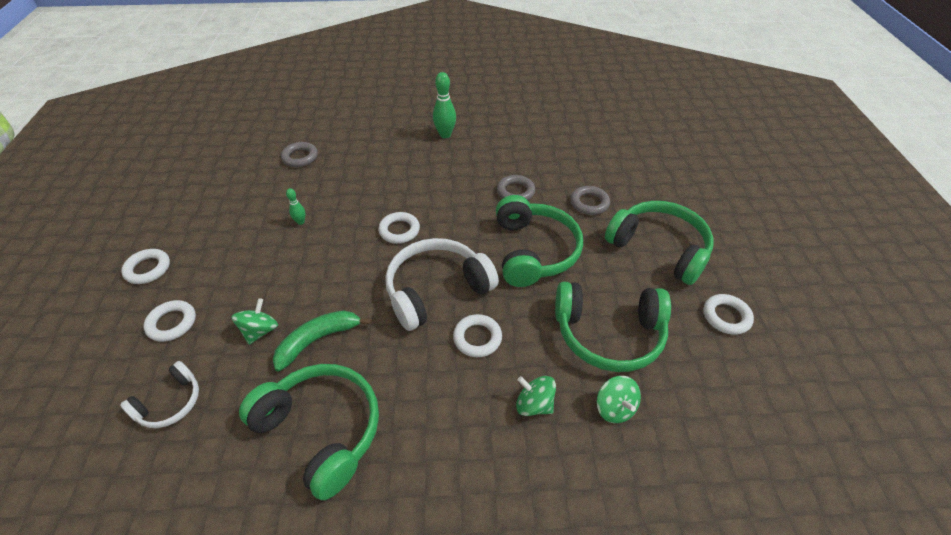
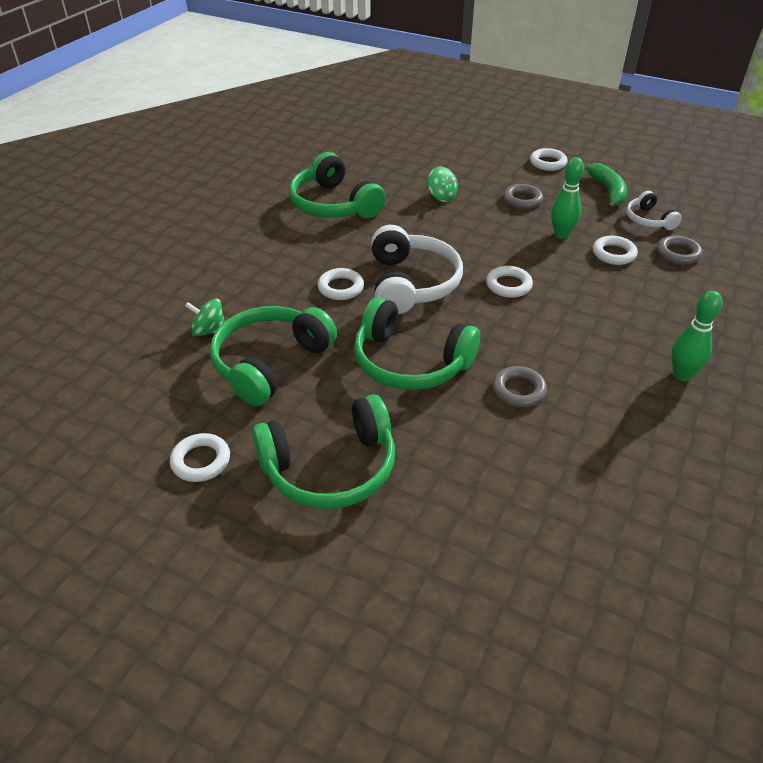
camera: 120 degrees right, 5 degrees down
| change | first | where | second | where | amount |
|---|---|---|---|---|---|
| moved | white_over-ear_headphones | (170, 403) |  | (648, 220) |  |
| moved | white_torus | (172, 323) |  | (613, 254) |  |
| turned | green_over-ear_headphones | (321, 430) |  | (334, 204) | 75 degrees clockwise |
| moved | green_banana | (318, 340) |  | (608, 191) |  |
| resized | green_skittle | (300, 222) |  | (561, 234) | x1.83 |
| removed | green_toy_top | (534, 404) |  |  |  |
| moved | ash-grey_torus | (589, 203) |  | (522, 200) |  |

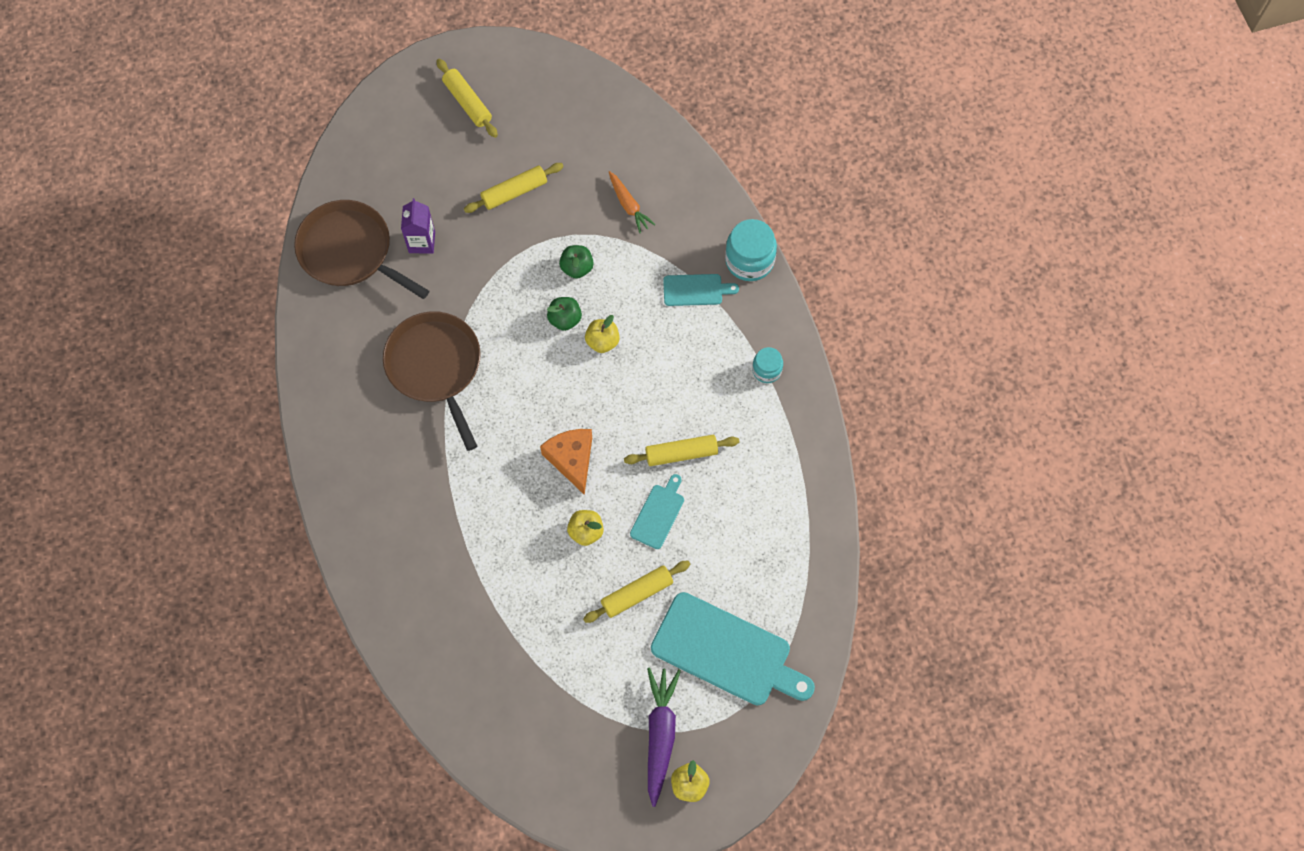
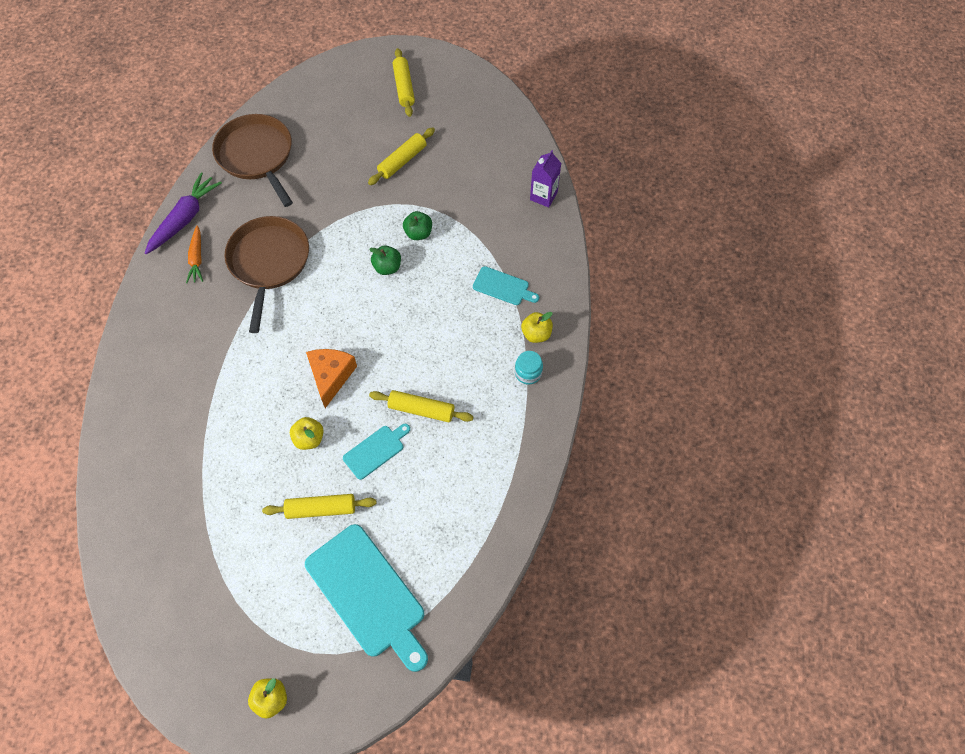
camera: 25 degrees right, 5 degrees down
| change | first | where | second | where | amount |
|---|---|---|---|---|---|
| moved | purple_milk_carton | (422, 242) |  | (543, 196) |  |
| turned | golden_pastry_roller | (514, 192) |  | (402, 161) | 45 degrees counterclockwise |
| moved | golden_toy_apple | (602, 341) |  | (536, 334) |  |
| moved | bright_orange_carrot | (629, 205) |  | (197, 258) |  |
| moved | purple_carrot | (660, 734) |  | (185, 218) |  |
| removed | aqua_preserve_jar | (749, 260) |  |  |  |

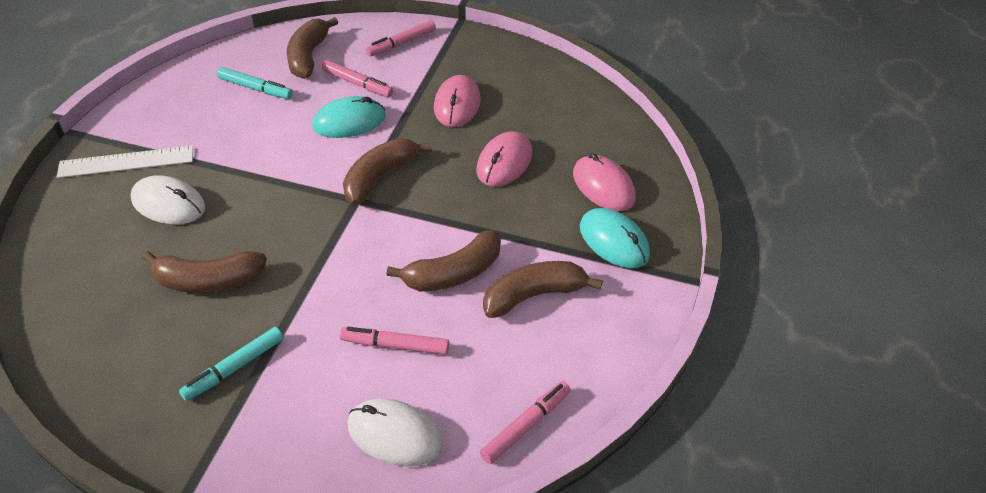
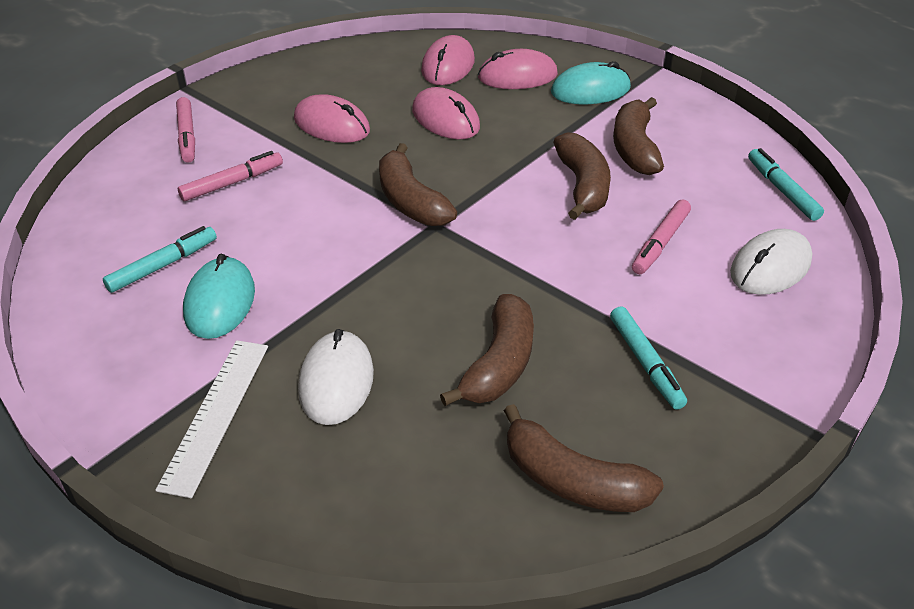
camera: 65 degrees left, 5 degrees down
| change | first | where | second | where | amount |
|---|---|---|---|---|---|
| turned | white_mouse | (168, 204) |  | (336, 381) | 45 degrees counterclockwise |
| moved | dark_brown_banana | (308, 56) |  | (572, 480) |  |
| moved | aqua_mouse | (349, 121) |  | (220, 302) |  |
| recoloured | rose-pink_marker_pen | (525, 426) | aqua_marker_pen | (782, 190) |  |
| added |  |  | rose-pink_mouse | (448, 66) |  |

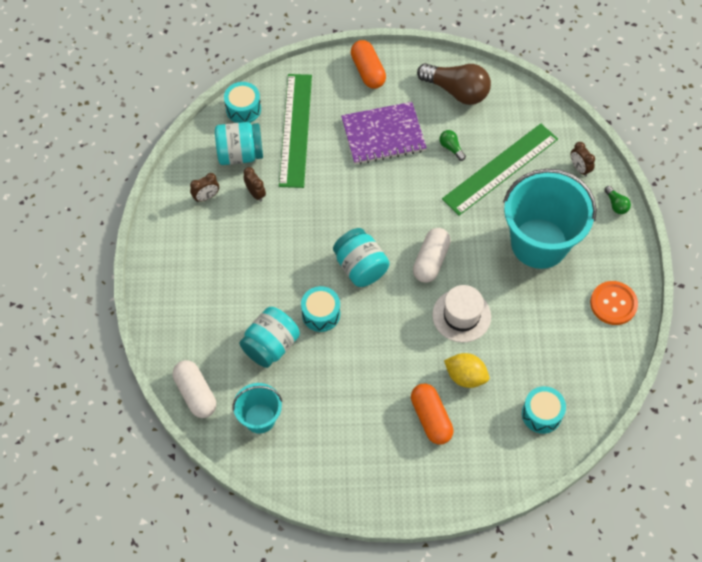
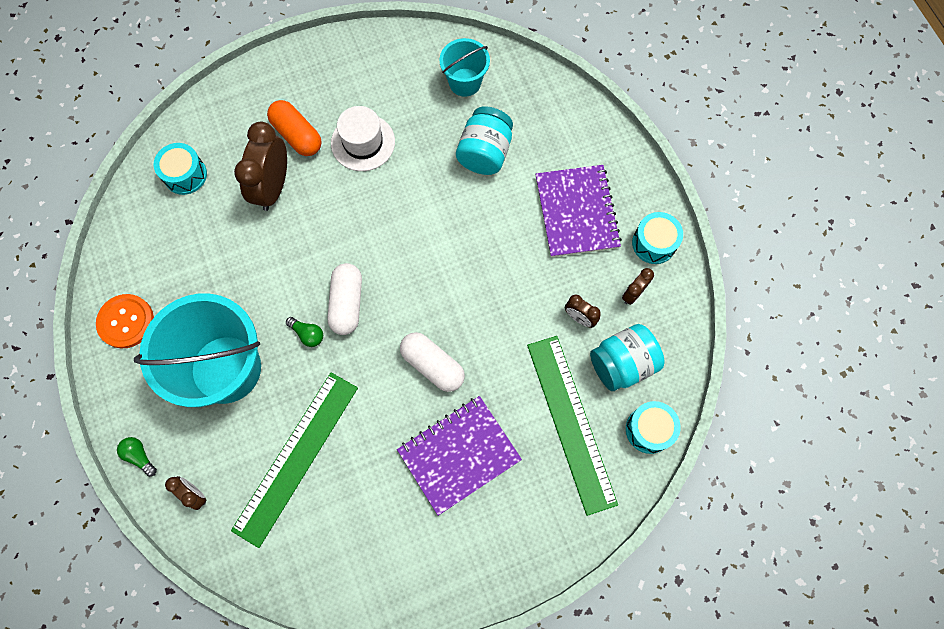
camera: 160 degrees right, 10 degrees up
| change | first | where | second | where | amount |
|---|---|---|---|---|---|
| moved | white_pill | (195, 393) |  | (432, 365) |  |
| moved | aqua_toy_drum | (321, 314) |  | (654, 243) |  |
| removed | aqua_preserve_jar | (360, 267) |  |  |  |
| removed | bright_orange_pill | (368, 71) |  |  |  |
| removed | dark_brown_light_bulb | (457, 91) |  |  |  |
| moved | white_hat | (461, 315) |  | (363, 142) |  |
| moved | green_light_bulb | (451, 148) |  | (308, 334) |  |
| replaced | golden_citrus_fruit | (465, 376) | dark_brown_clock | (273, 187) |  |
| added |  |  | purple_exercise_book | (577, 212) |  |

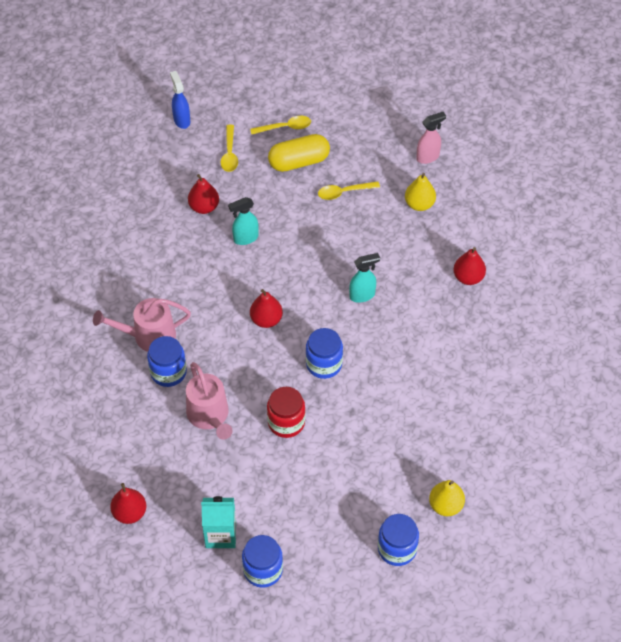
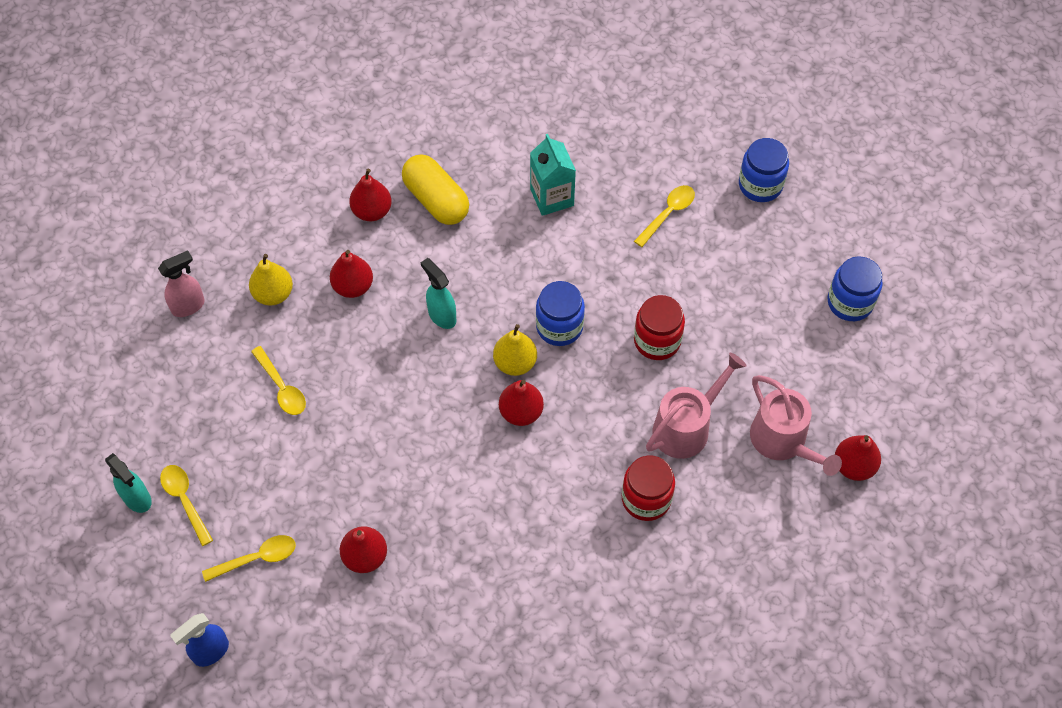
camera: 110 degrees left, 5 degrees up
| change | first | where | second | where | amount |
|---|---|---|---|---|---|
| moved | rose-pink_watering_pot | (149, 336) |  | (783, 441) |  |
| recoloured | royal_blue_preserve_jar | (168, 372) | scarlet_preserve_jar | (646, 499) |  |
| moved | aqua_milk_carton | (220, 534) |  | (552, 197) |  |
| moved | aqua_spray_cleaner | (245, 238) |  | (137, 499) |  |
| moved | golden_pill | (299, 161) |  | (436, 200) |  |
| turned | rose-pink_spray_cleaner | (428, 157) |  | (189, 306) | 105 degrees clockwise |
| moved | golden_pear_fruit | (445, 505) |  | (515, 363) |  |
| added |  |  | scarlet_pear_fruit | (353, 286) |  |
| added |  |  | golden_tablespoon | (668, 214) |  |

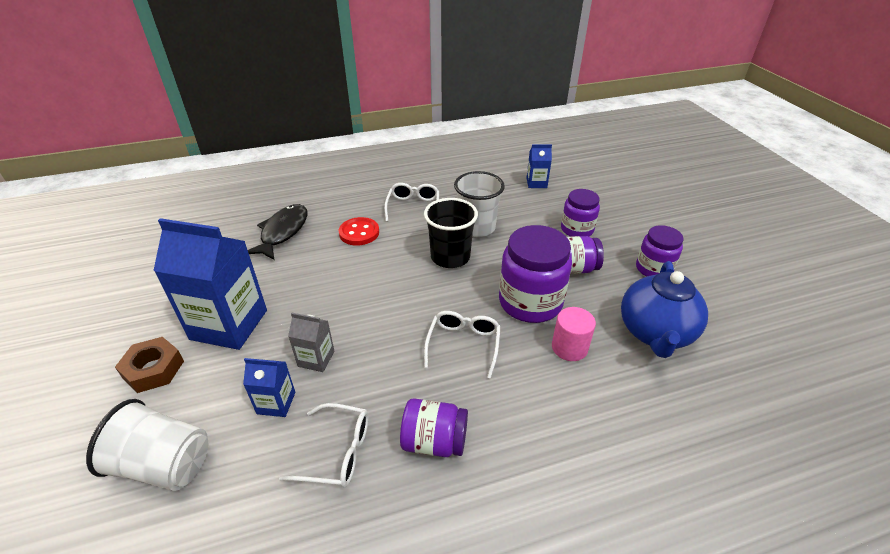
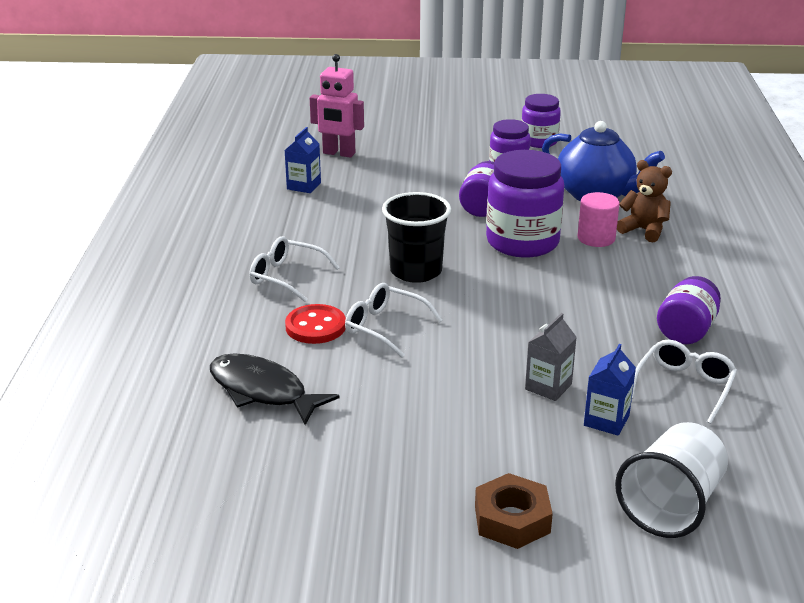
camera: 70 degrees left, 10 degrees down
| change | first | where | second | where | amount |
|---|---|---|---|---|---|
| removed | royal_blue_milk_carton | (229, 324) |  |  |  |
| moved | white_glasses | (463, 344) |  | (384, 327) |  |
| removed | white_tumbler | (477, 227) |  |  |  |
| moved | purple_preserve_jar | (577, 229) |  | (539, 141) |  |
| added |  |  | rose-pink_robot | (338, 153) |  |
| added |  |  | dark_brown_teddy | (643, 230) |  |

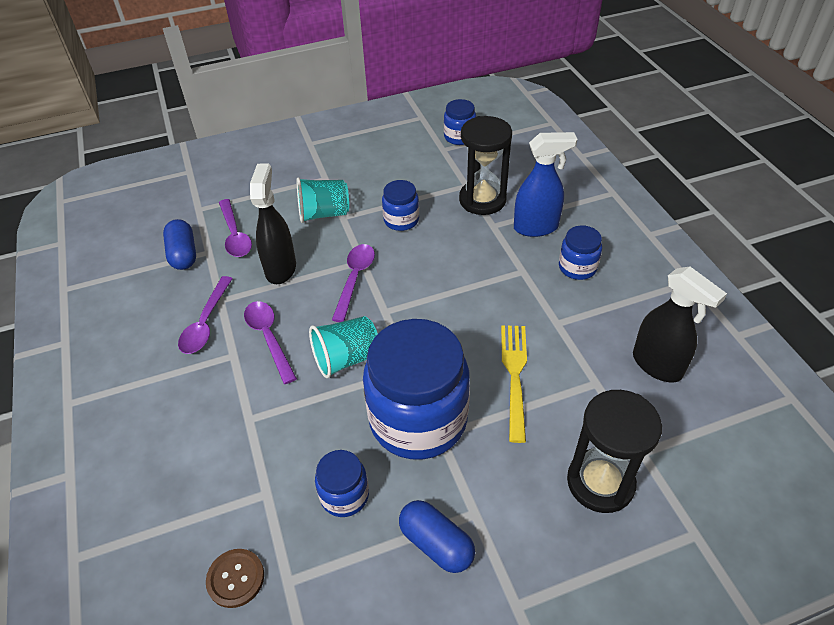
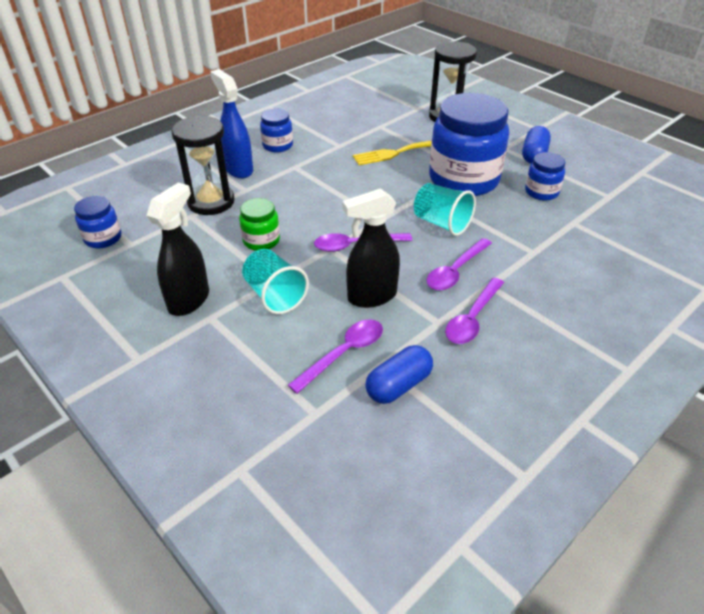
camera: 115 degrees left, 5 degrees down
| change | first | where | second | where | amount |
|---|---|---|---|---|---|
| turned | purple_tablespoon | (206, 323) |  | (472, 319) | 135 degrees clockwise |
| removed | dark_brown_button | (235, 578) |  |  |  |
| recoloured | royal_blue_preserve_jar | (401, 220) | green_preserve_jar | (261, 241) |  |
| moved | ebony_spray_cleaner | (657, 365) |  | (189, 300) |  |

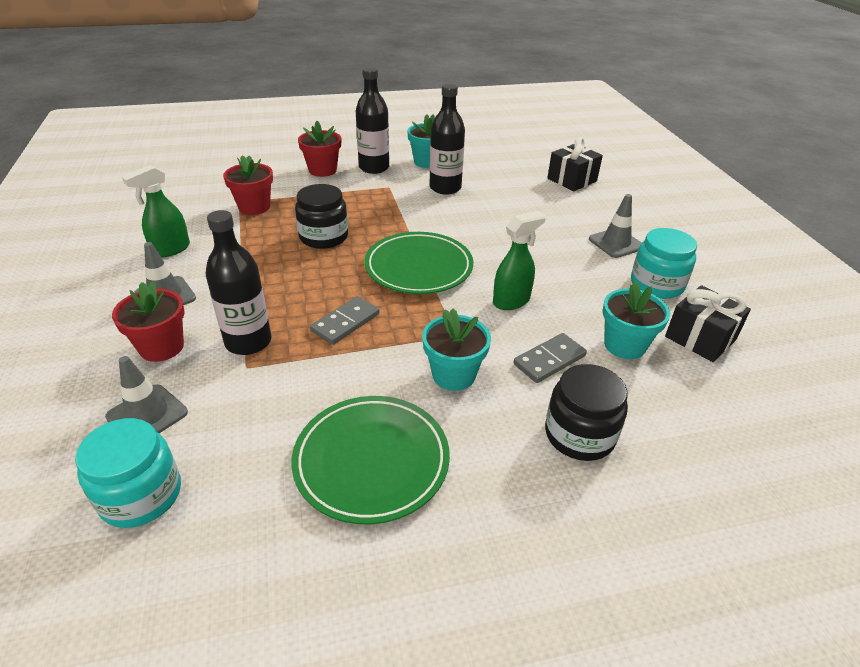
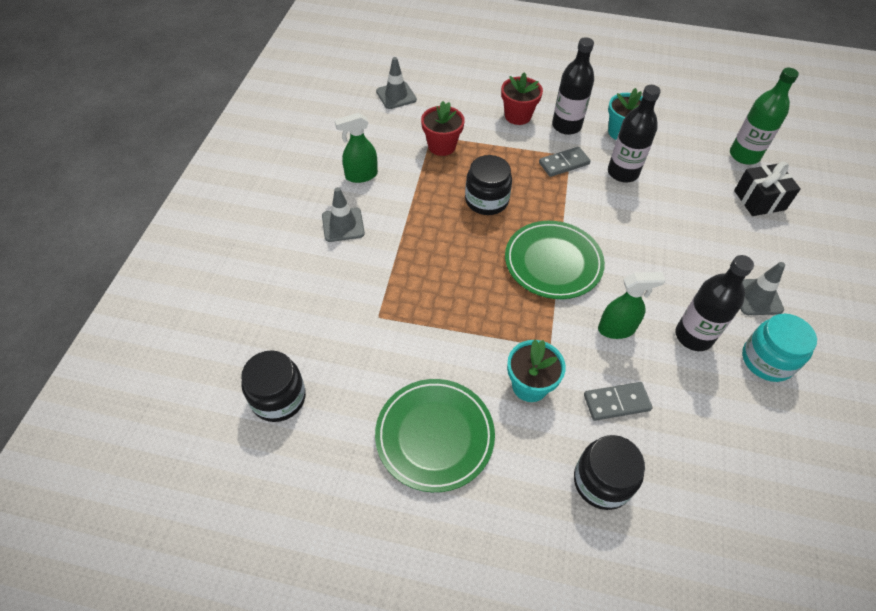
camera: 25 degrees right, 15 degrees up
| change | first | where | second | where | amount |
|---|---|---|---|---|---|
| recoloured | aqua_preserve_jar | (141, 495) | ebony_preserve_jar | (278, 398) |  |
| moved | ash-grey_traffic_cone | (147, 414) |  | (396, 95) |  |
| removed | scarlet_potted_plant | (162, 347) |  |  |  |
| moved | ebony_bottle | (248, 342) |  | (693, 336) |  |
| moved | ash-grey_domino_piece | (345, 322) |  | (564, 163) |  |
| removed | aqua_potted_plant | (624, 345) |  |  |  |
| removed | ebony_present | (700, 338) |  |  |  |
| added |  |  | green_bottle | (744, 155) |  |

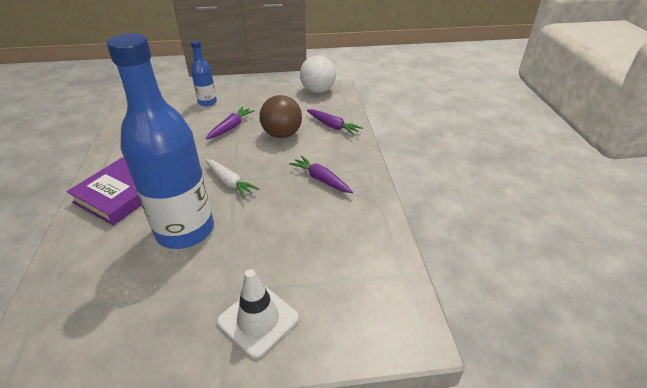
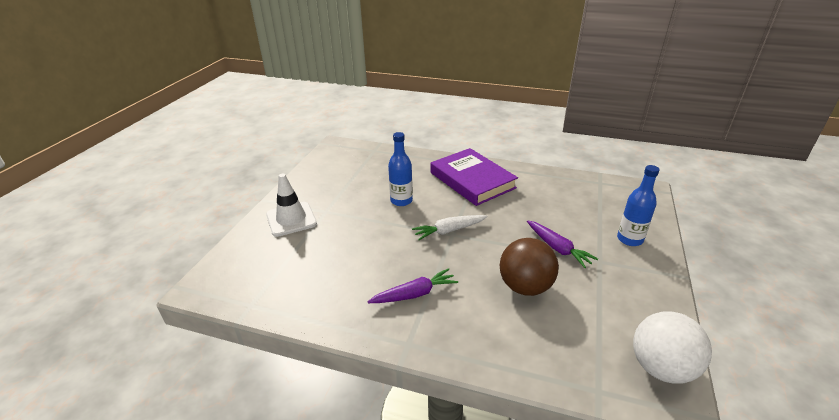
camera: 115 degrees right, 5 degrees down
| change | first | where | second | where | amount |
|---|---|---|---|---|---|
| resized | royal_blue_bottle | (185, 230) |  | (401, 201) | x0.47 |
| removed | purple_carrot | (332, 126) |  |  |  |

